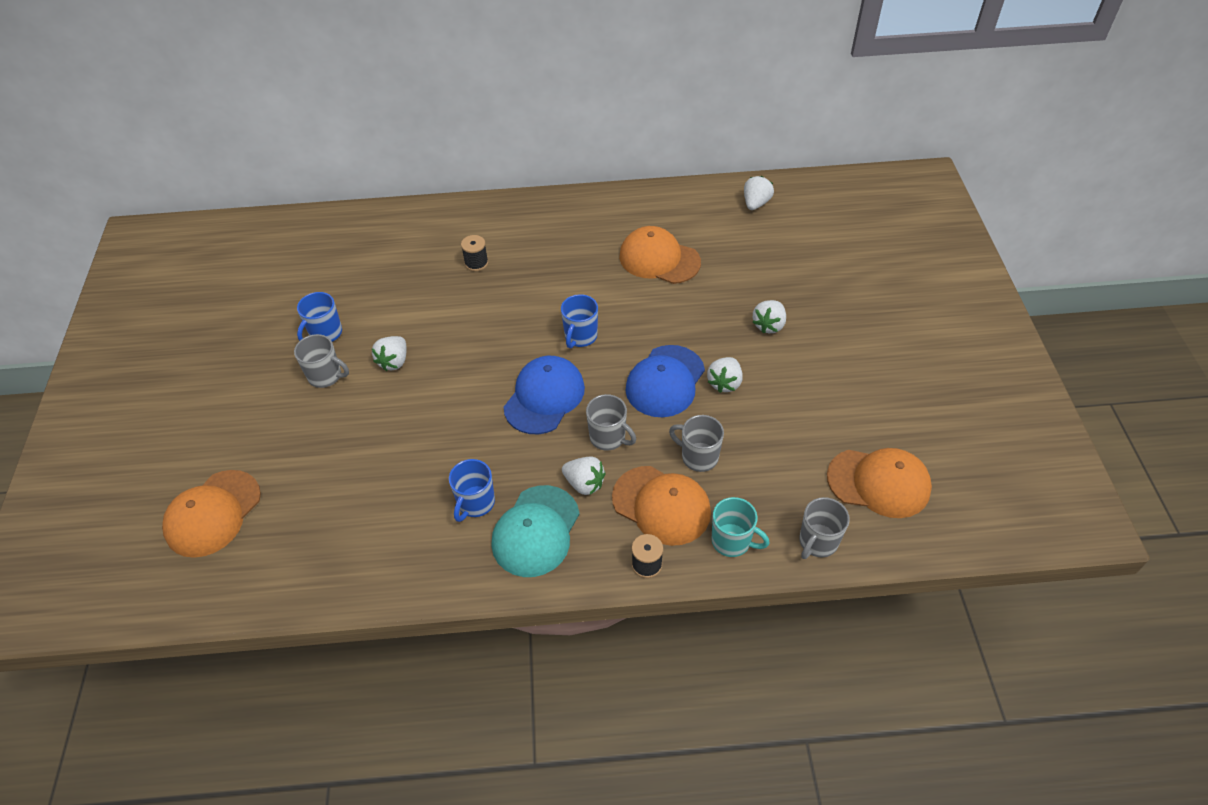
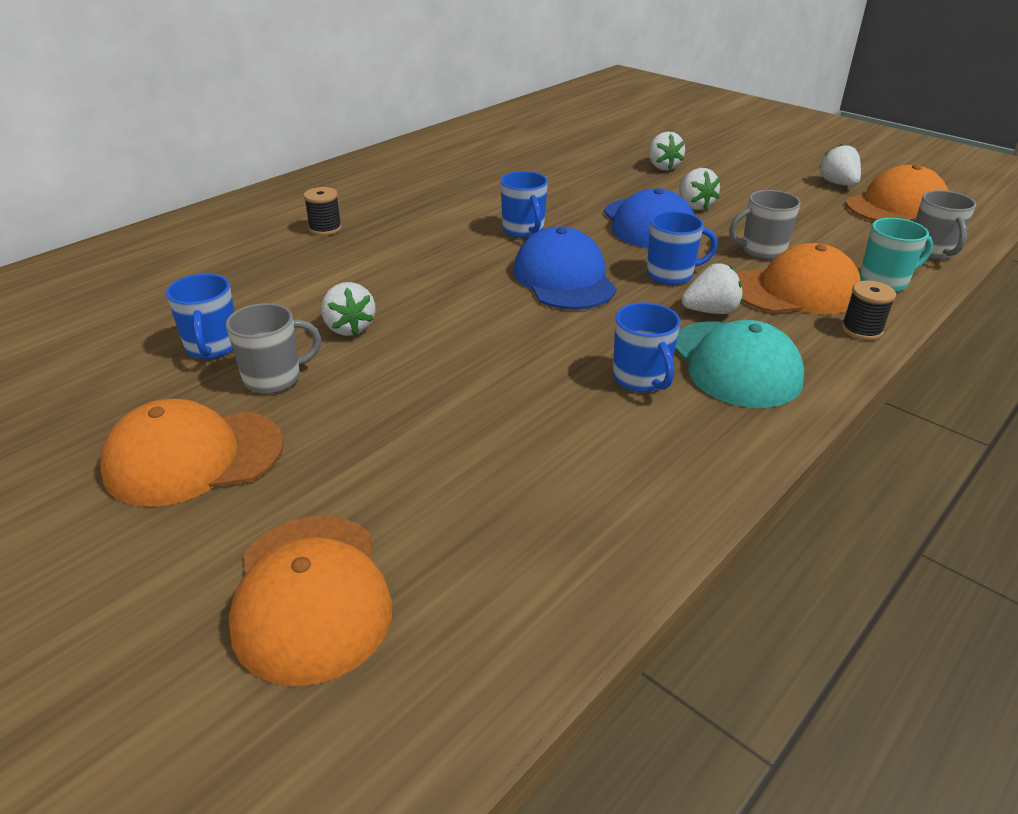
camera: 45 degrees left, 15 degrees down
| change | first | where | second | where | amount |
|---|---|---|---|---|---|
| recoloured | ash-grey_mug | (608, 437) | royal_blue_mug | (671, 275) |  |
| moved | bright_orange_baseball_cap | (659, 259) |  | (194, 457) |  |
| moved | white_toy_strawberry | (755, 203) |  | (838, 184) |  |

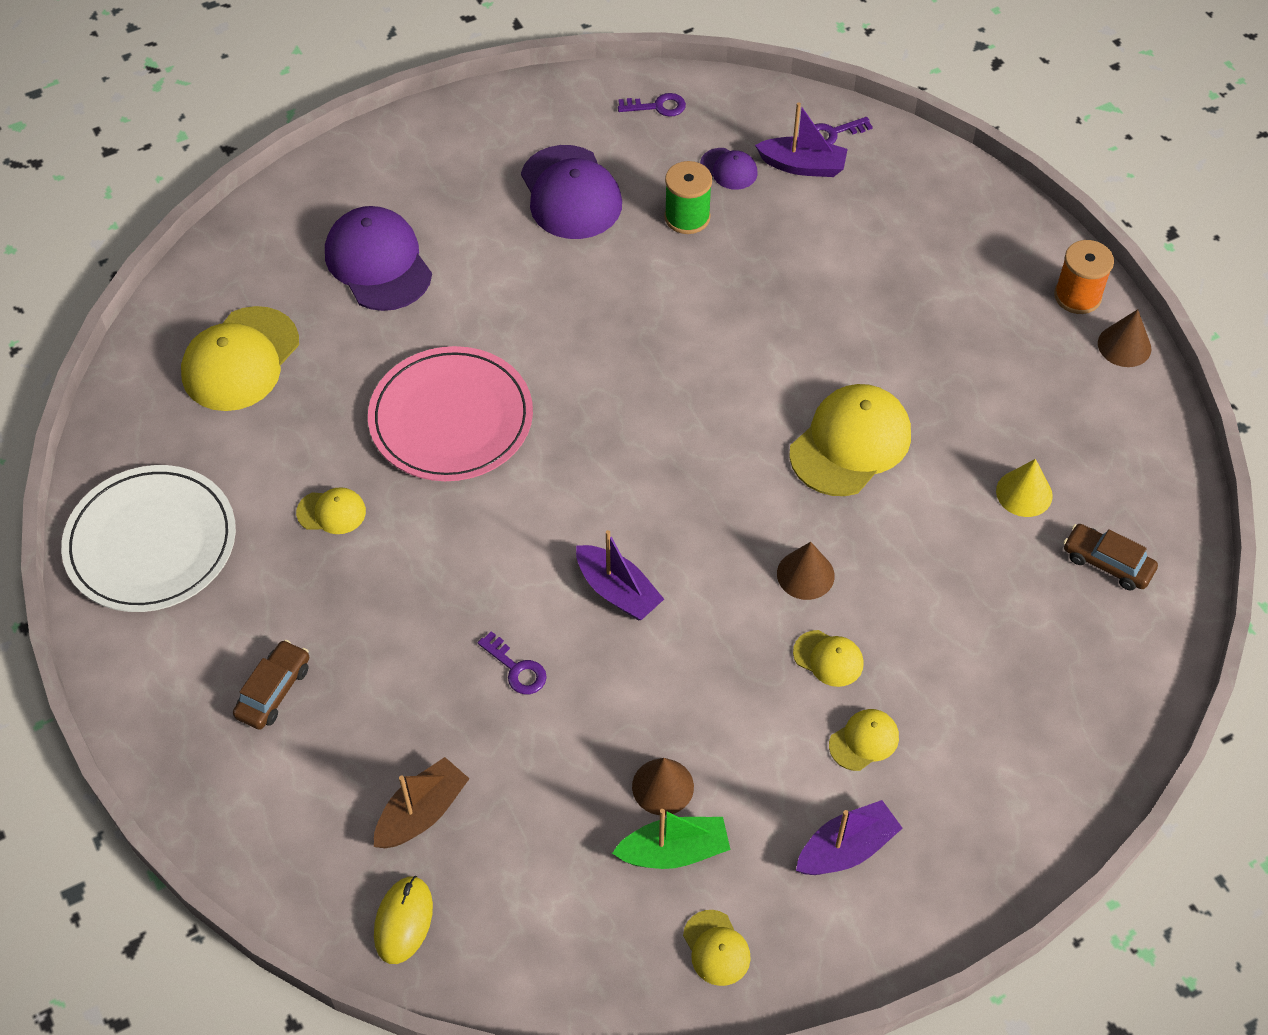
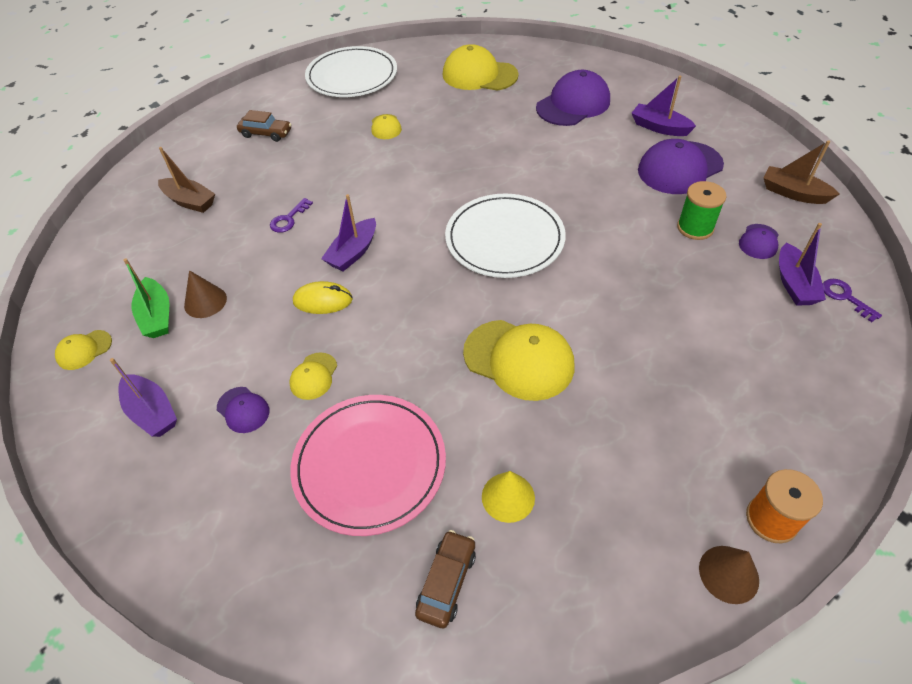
camera: 80 degrees right, 5 degrees down
| change | first | where | second | where | amount |
|---|---|---|---|---|---|
| moved | rose-pink_flat_dish | (451, 418) |  | (369, 465) |  |
| moved | golden_mouse | (403, 921) |  | (323, 301) |  |
| replaced | purple_door_key | (657, 106) | dark_brown_toy_boat | (793, 193) |  |
| removed | dark_brown_cone | (805, 574) |  |  |  |
| recoloured | golden_baseball_cap | (864, 741) | purple_baseball_cap | (243, 410) |  |
| added |  |  | white_flat_dish | (504, 239) |  |
| added |  |  | purple_toy_boat | (659, 127) |  |

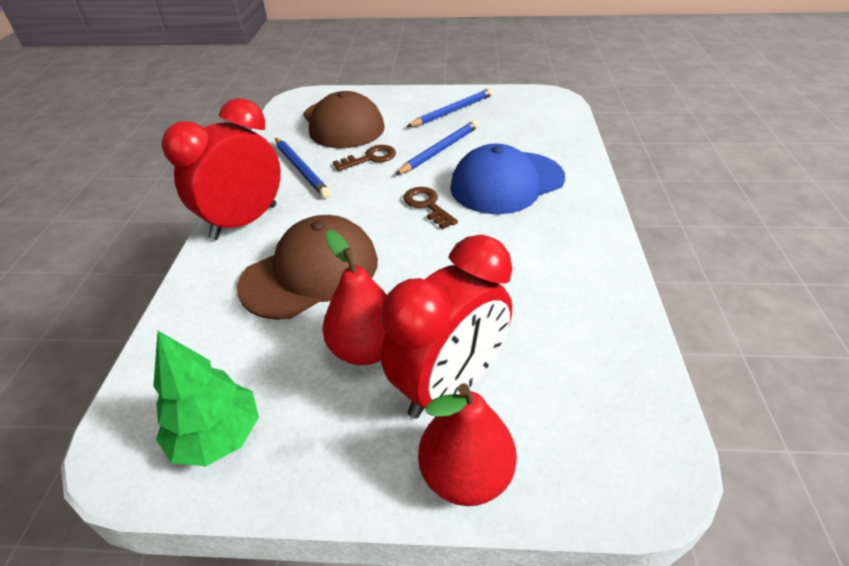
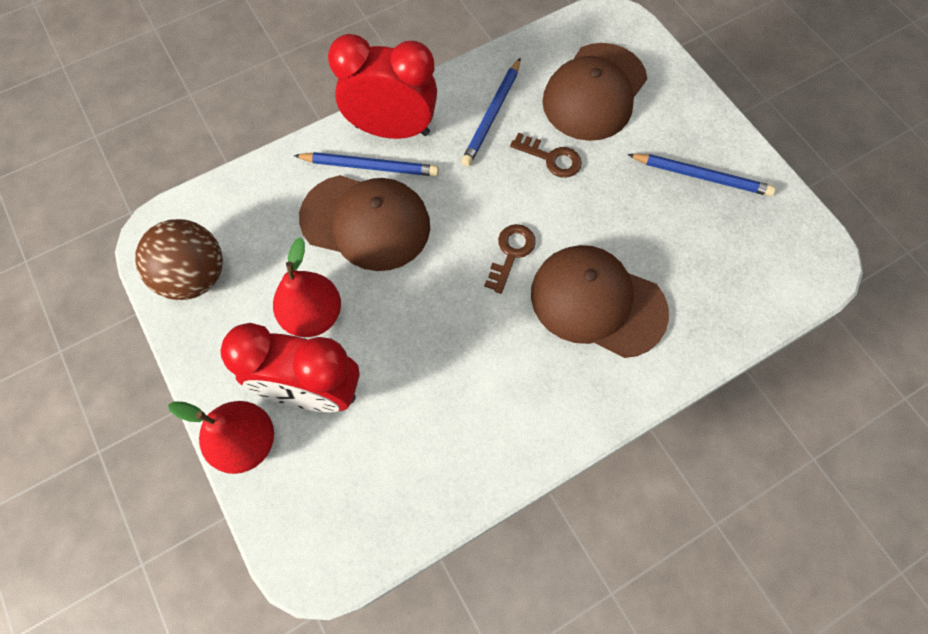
camera: 55 degrees right, 25 degrees up
| change | first | where | second | where | amount |
|---|---|---|---|---|---|
| replaced | green_toy_tree | (217, 436) | dark_brown_ball | (195, 276) |  |
| moved | royal_blue_wooden_pencil | (440, 150) |  | (369, 166) |  |
| recoloured | royal_blue_baseball_cap | (506, 183) | dark_brown_baseball_cap | (597, 302) |  |

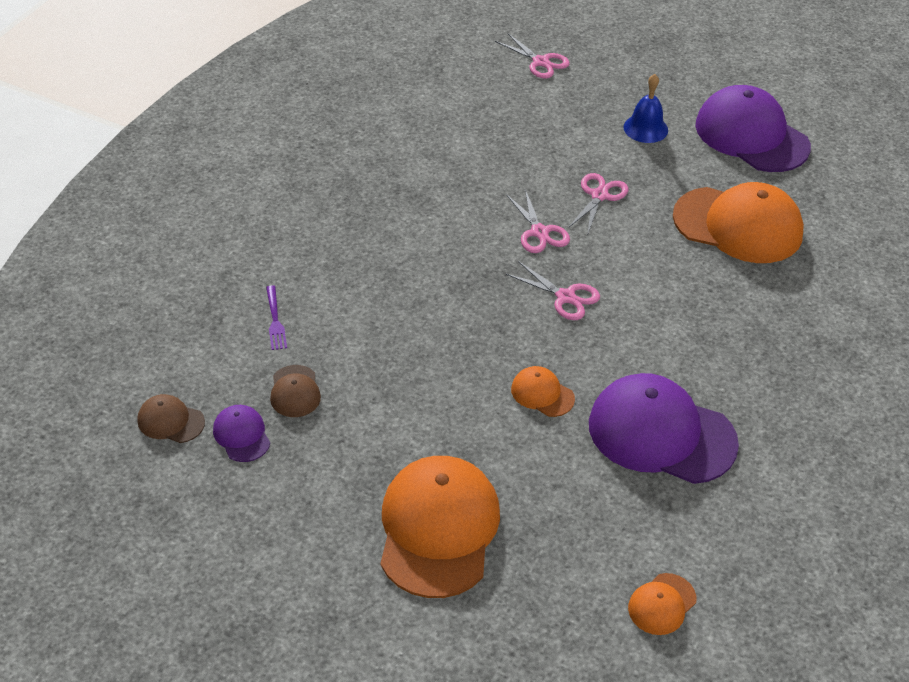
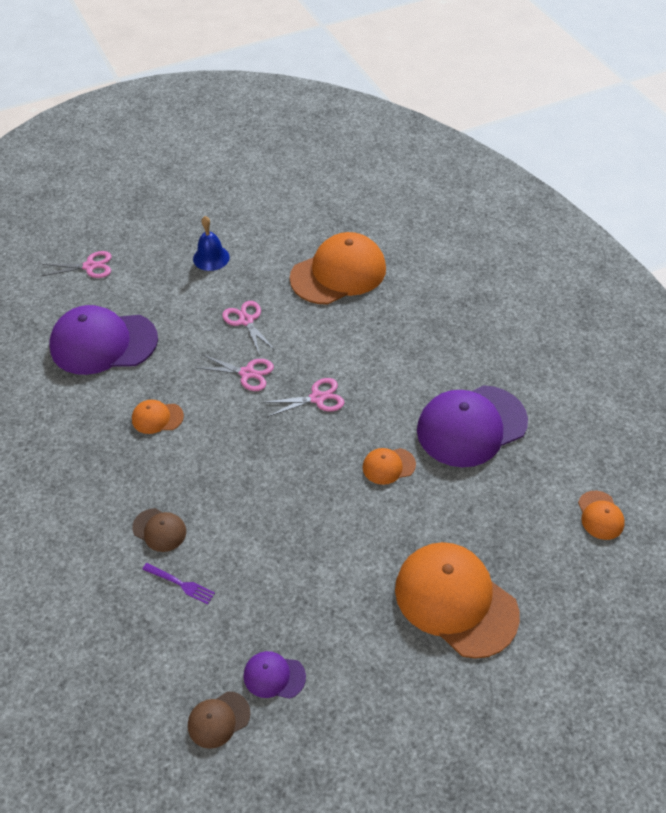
camera: 50 degrees left, 5 degrees up
| change | first | where | second | where | amount |
|---|---|---|---|---|---|
| moved | dark_brown_baseball_cap | (295, 391) |  | (159, 530) |  |
| moved | purple_baseball_cap | (751, 135) |  | (103, 343) |  |
| added |  |  | bright_orange_baseball_cap | (157, 418) |  |

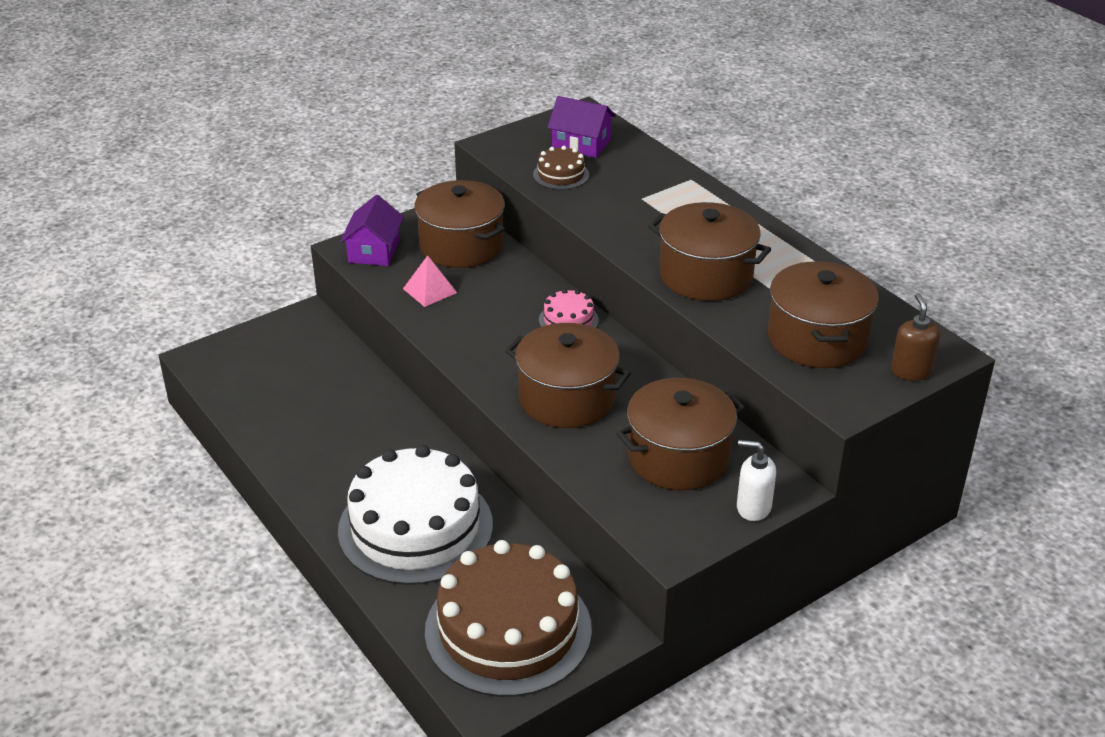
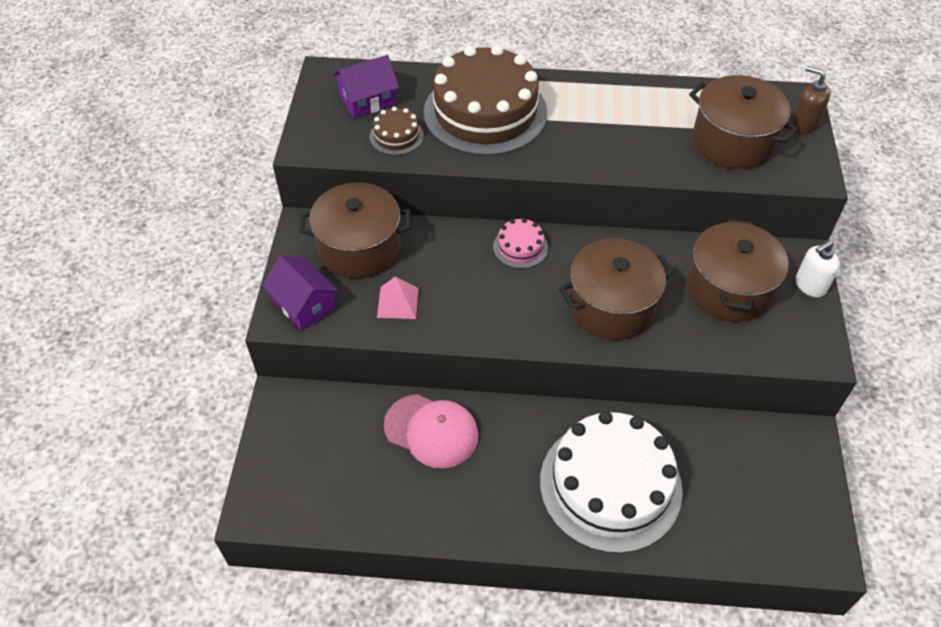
camera: 50 degrees left, 15 degrees up
| change | first | where | second | where | amount |
|---|---|---|---|---|---|
| moved | dark_brown_layer_cake | (508, 630) |  | (485, 112) |  |
| removed | dark_brown_stockpot | (706, 275) |  |  |  |
| added |  |  | rose-pink_baseball_cap | (431, 431) |  |

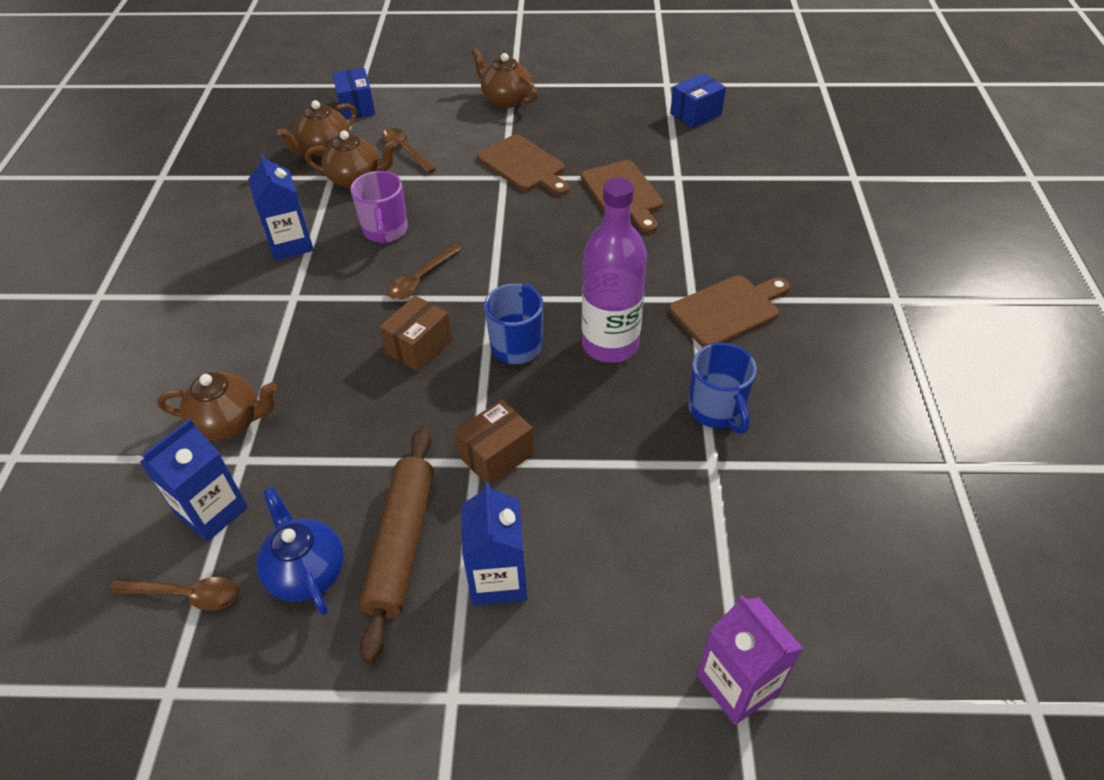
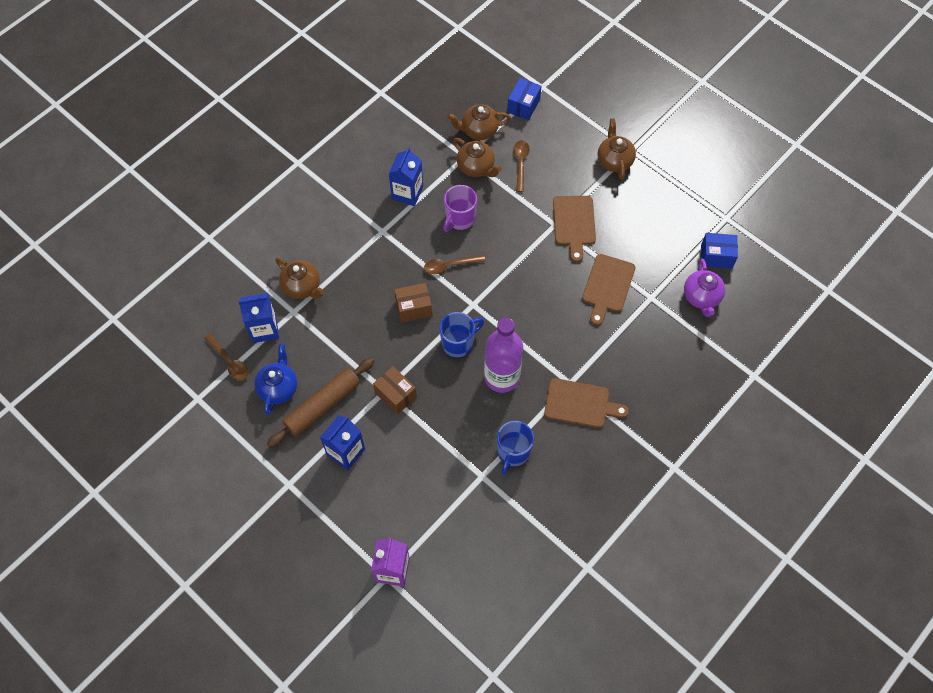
camera: 40 degrees right, 15 degrees up
| change | first | where | second | where | amount |
|---|---|---|---|---|---|
| turned | dark_brown_box | (496, 455) |  | (395, 395) | 45 degrees clockwise |
| added |  |  | purple_china_teapot | (701, 297) |  |

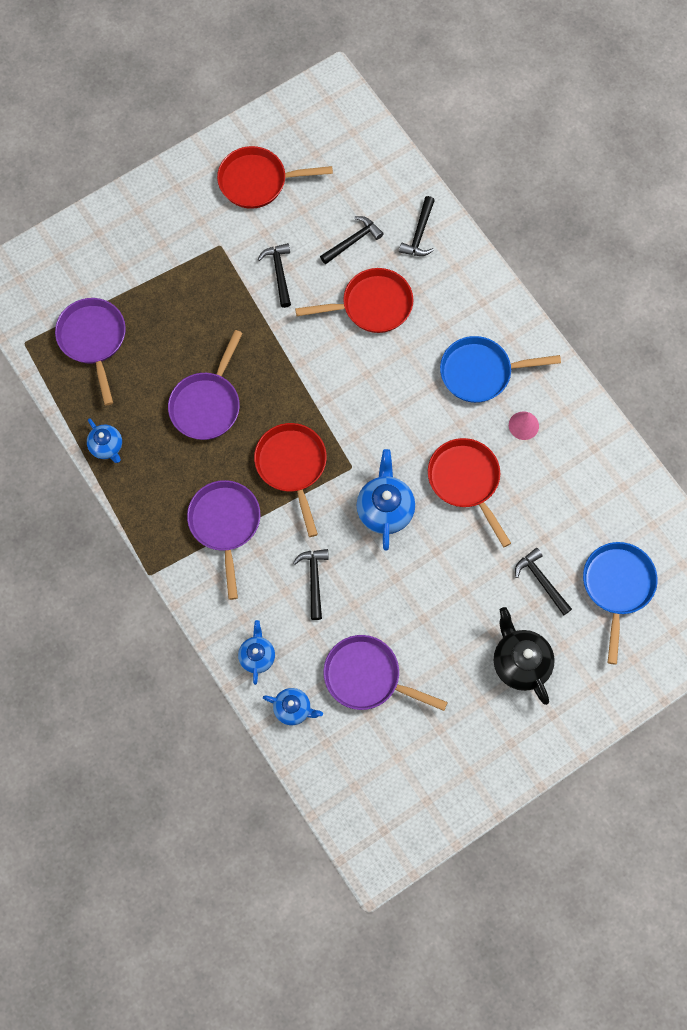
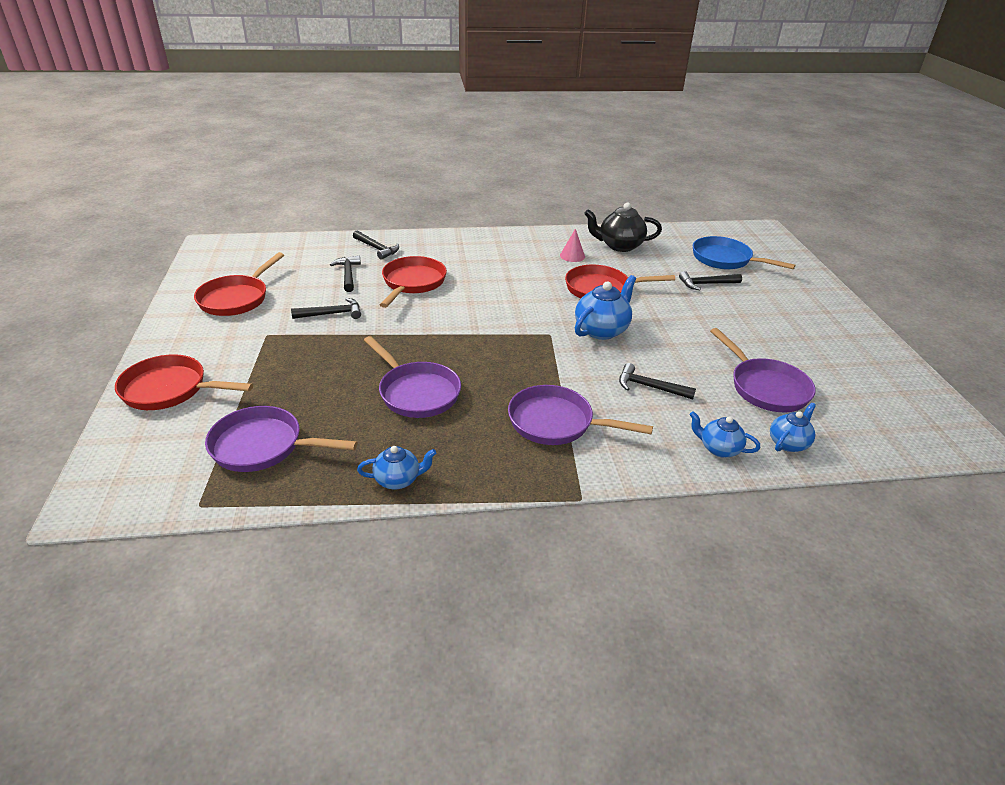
camera: 65 degrees left, 35 degrees down
| change | first | where | second | where | amount |
|---|---|---|---|---|---|
| moved | scarlet_pan | (292, 466) |  | (170, 390) |  |
| turned | ebony_hammer | (279, 272) |  | (332, 314) | 150 degrees clockwise |
| turned | purple_pan | (367, 677) |  | (765, 387) | 75 degrees counterclockwise |
| turned | royal_blue_china_teapot | (385, 509) |  | (602, 330) | 105 degrees clockwise |
| removed | royal_blue_pan | (481, 372) |  |  |  |
| moved | ebony_china_teapot | (520, 662) |  | (619, 246) |  |

